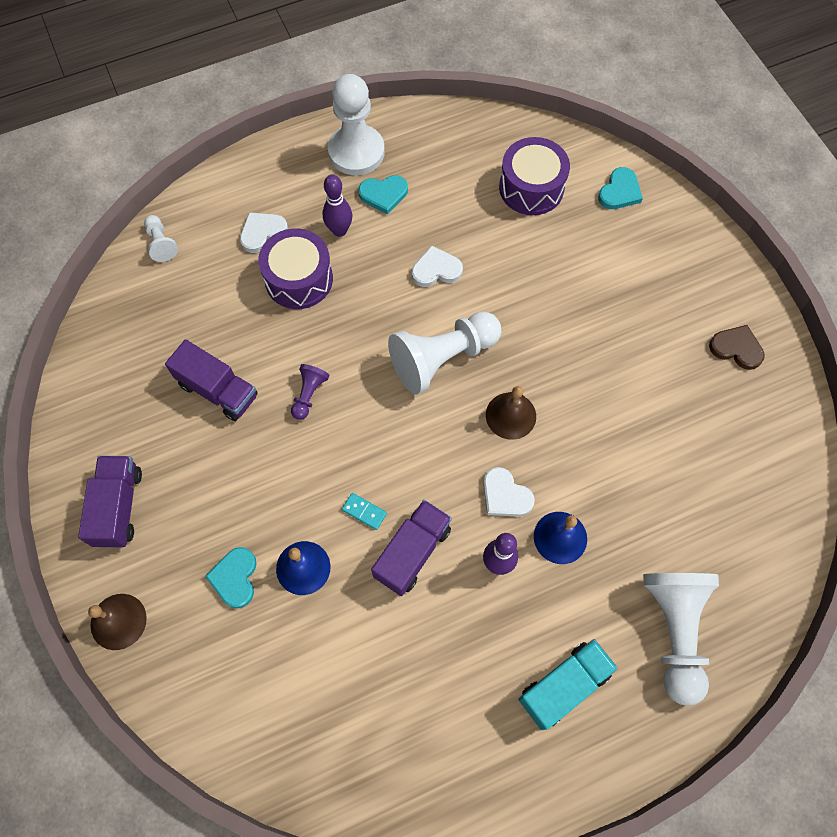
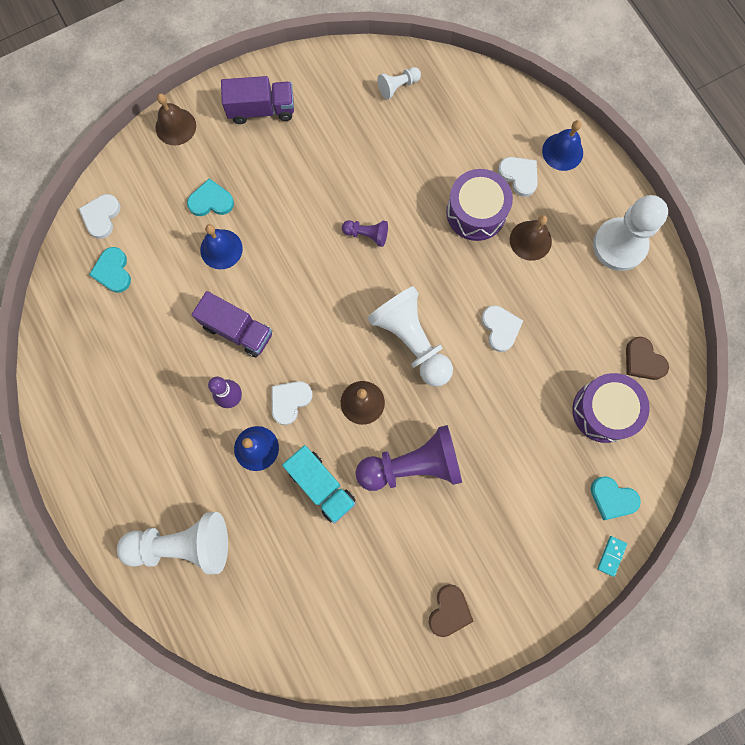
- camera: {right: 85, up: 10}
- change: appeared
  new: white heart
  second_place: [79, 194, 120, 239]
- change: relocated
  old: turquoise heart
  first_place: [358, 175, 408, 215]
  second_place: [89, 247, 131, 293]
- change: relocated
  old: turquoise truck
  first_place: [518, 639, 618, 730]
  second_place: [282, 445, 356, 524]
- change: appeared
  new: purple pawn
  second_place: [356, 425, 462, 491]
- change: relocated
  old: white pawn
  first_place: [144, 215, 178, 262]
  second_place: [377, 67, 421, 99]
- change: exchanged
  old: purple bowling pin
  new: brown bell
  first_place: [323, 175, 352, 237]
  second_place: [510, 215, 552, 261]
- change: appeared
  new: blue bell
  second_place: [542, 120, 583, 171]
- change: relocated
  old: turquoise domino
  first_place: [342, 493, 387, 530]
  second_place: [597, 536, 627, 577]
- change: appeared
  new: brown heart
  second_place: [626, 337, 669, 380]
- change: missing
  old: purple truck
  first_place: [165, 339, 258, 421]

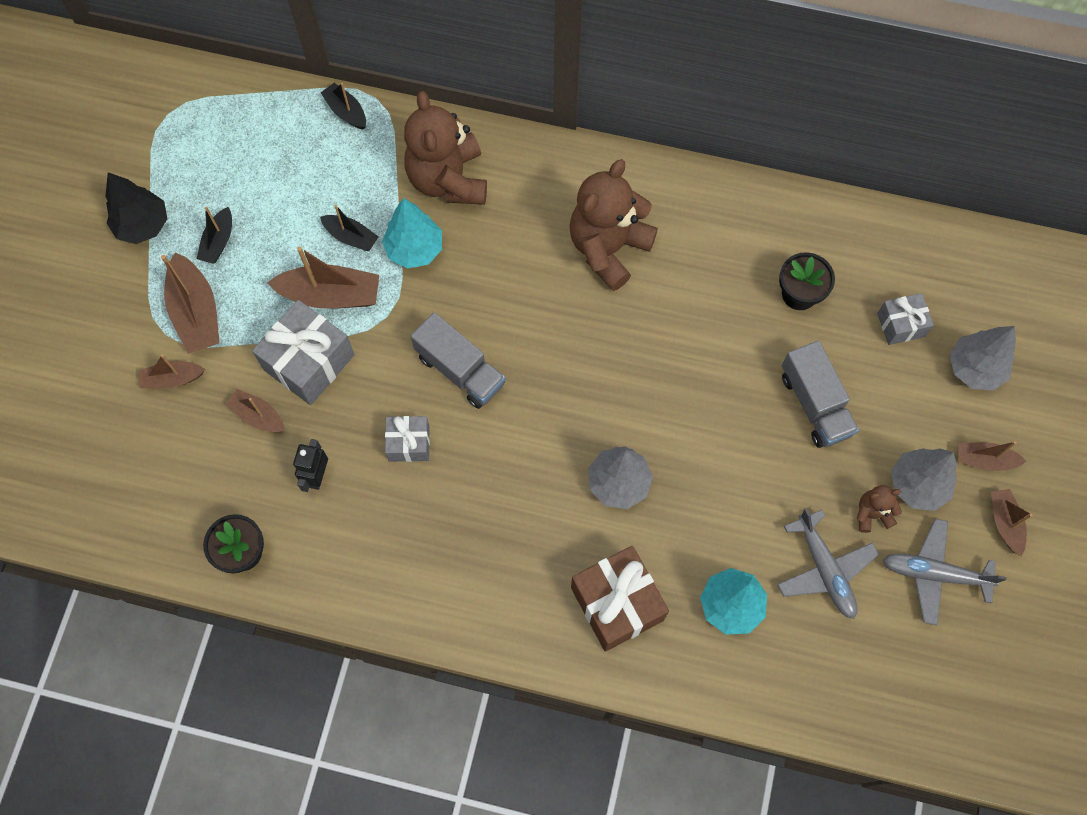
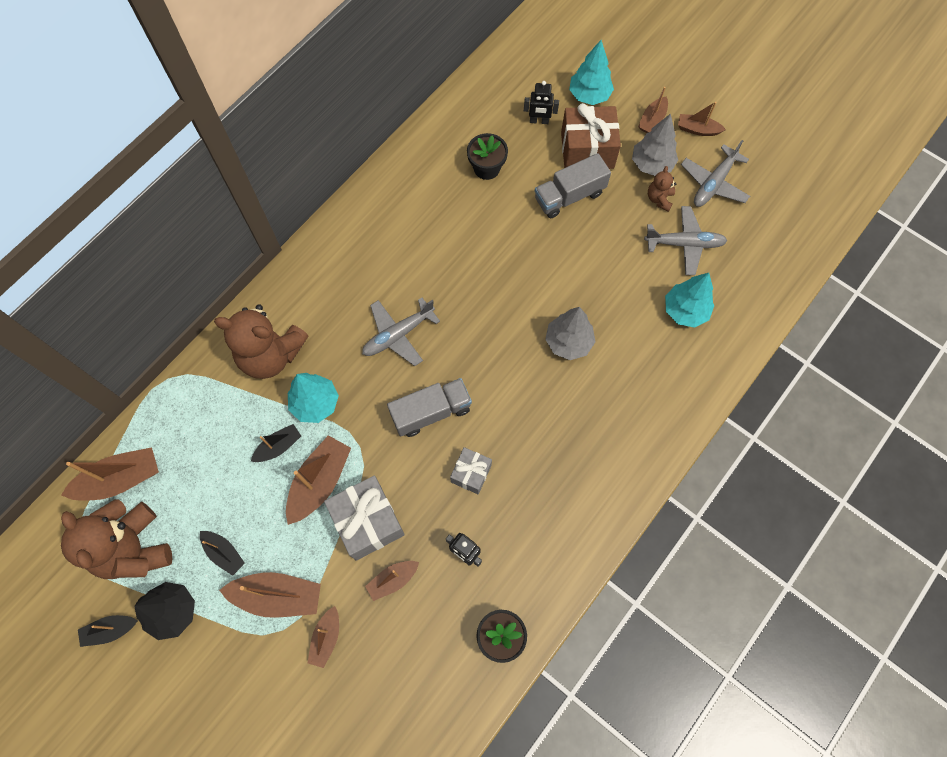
- camera: {right: -65, up: 0}
- change: appeared
  new: brown boat
  second_place: [61, 447, 159, 501]
- change: relocated
  old: brown teddy bear
  first_place: [569, 159, 658, 291]
  second_place: [61, 499, 173, 579]
- change: relocated
  old: black boat
  first_place: [320, 83, 366, 130]
  second_place: [78, 615, 138, 647]
- change: appeared
  new: grey plane
  second_place: [362, 298, 440, 366]
- change: exchanged
  old: grey gift
  new: black robot
  first_place: [877, 293, 934, 345]
  second_place: [524, 81, 559, 124]
- change: spun
  old: grey truck
  first_place: [782, 341, 859, 448]
  second_place: [535, 153, 611, 218]
  degrees: 150
- change: relocated
  old: brown gift
  first_place: [571, 546, 669, 652]
  second_place: [561, 103, 621, 169]
- change: colour
  old: grey tree
  new: turquoise tree
  first_place: [950, 326, 1016, 391]
  second_place: [569, 40, 614, 105]

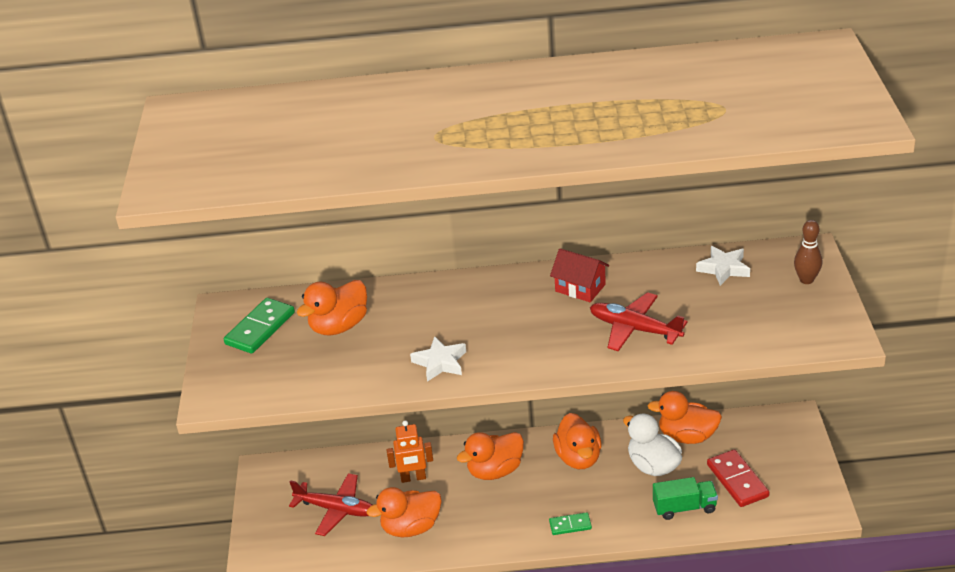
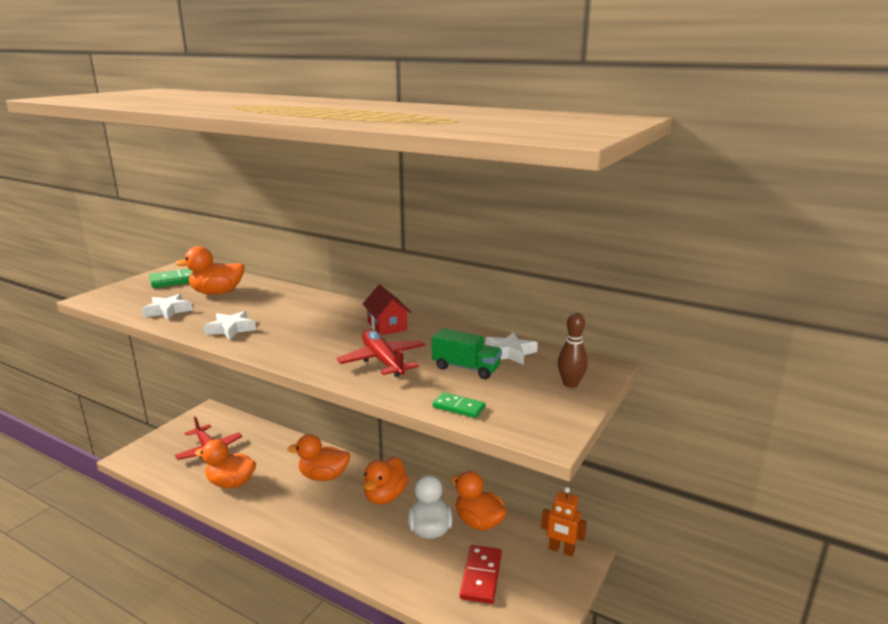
- camera: {right: 30, up: -15}
- change: appeared
  new: white star
  second_place: [142, 294, 193, 320]
- change: relocated
  old: green truck
  first_place: [653, 477, 718, 520]
  second_place: [432, 328, 502, 379]
- change: relocated
  old: green domino
  first_place: [549, 512, 592, 535]
  second_place: [433, 392, 485, 418]
- change: relocated
  old: orange robot
  first_place: [387, 420, 433, 483]
  second_place: [541, 487, 587, 556]

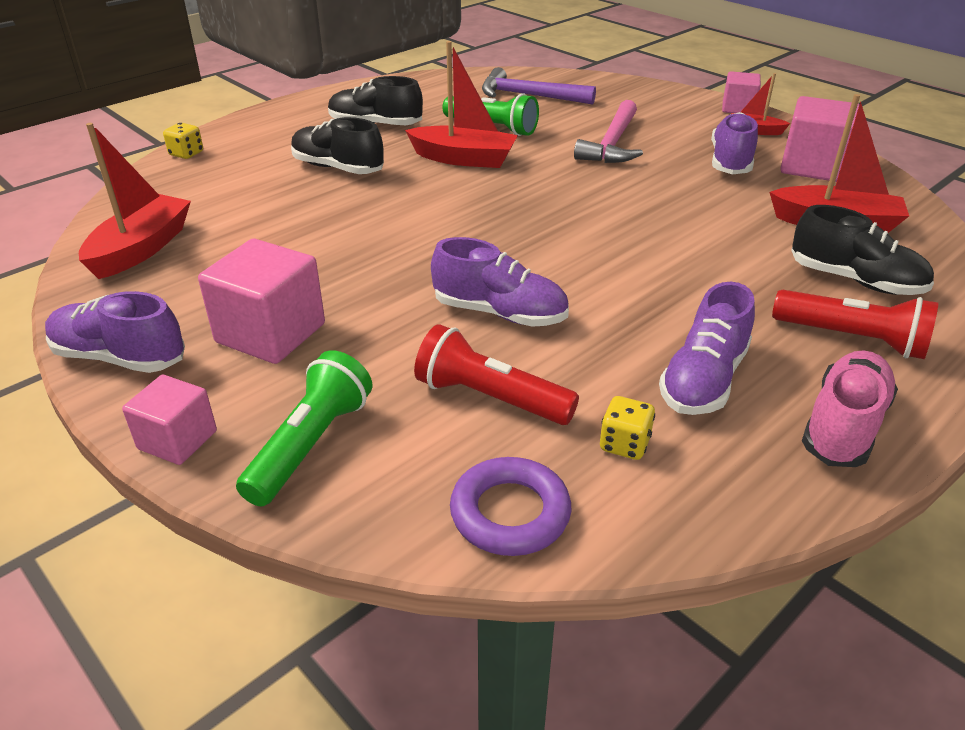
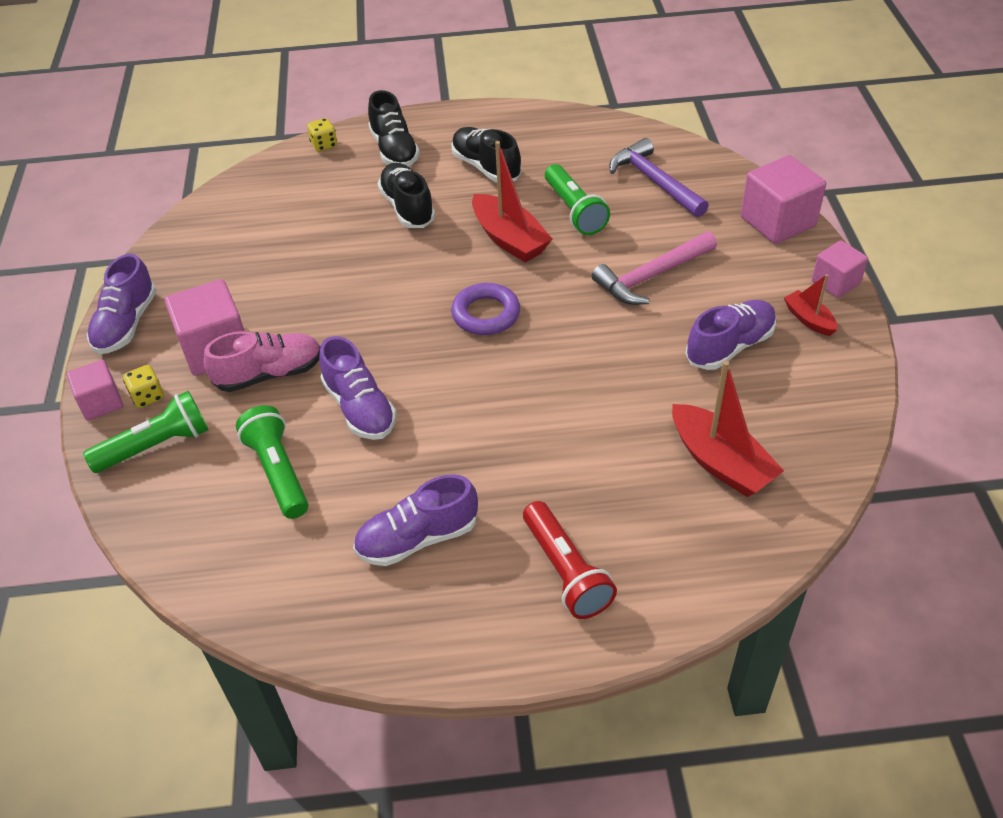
- camera: {right: 40, up: 10}
- change: spun
  old: purple shoe
  first_place: [45, 291, 185, 373]
  second_place: [87, 253, 157, 354]
  degrees: -135
- change: relocated
  old: yellow dice
  first_place: [600, 396, 655, 460]
  second_place: [123, 365, 164, 408]
- change: relocated
  old: pink shoe
  first_place: [802, 350, 898, 467]
  second_place: [204, 331, 321, 392]
- change: colour
  old: red flashlight
  new: green flashlight
  first_place: [414, 324, 579, 425]
  second_place: [236, 405, 308, 519]
- change: relocated
  old: black shoe
  first_place: [791, 205, 934, 295]
  second_place: [368, 90, 420, 166]
- change: relocated
  old: purple ring
  first_place: [450, 457, 571, 556]
  second_place: [451, 283, 520, 335]
- change: relocated
  old: pink cube
  first_place: [780, 96, 859, 182]
  second_place: [741, 155, 826, 244]
- change: missing
  old: red boat
  first_place: [79, 123, 191, 279]

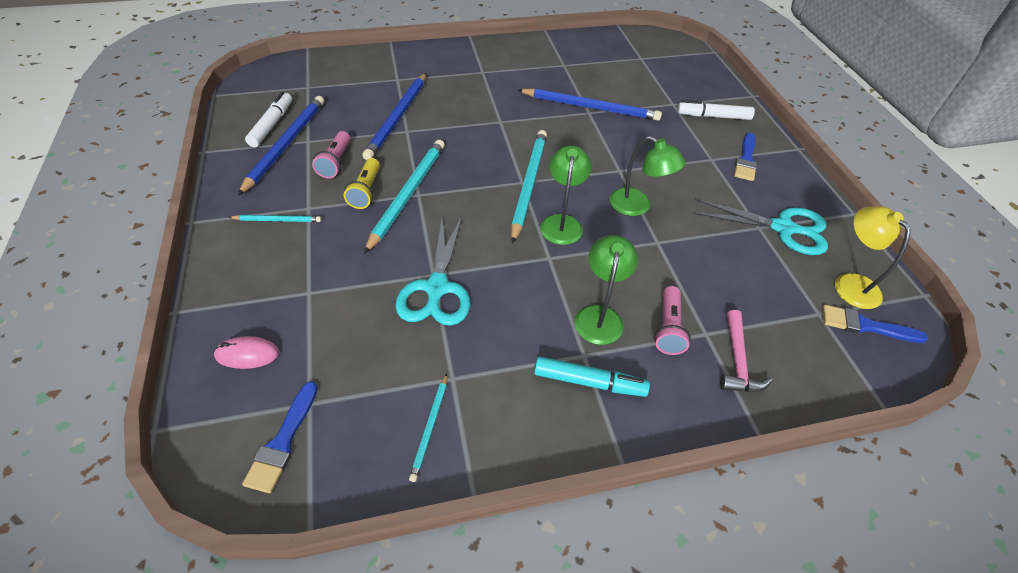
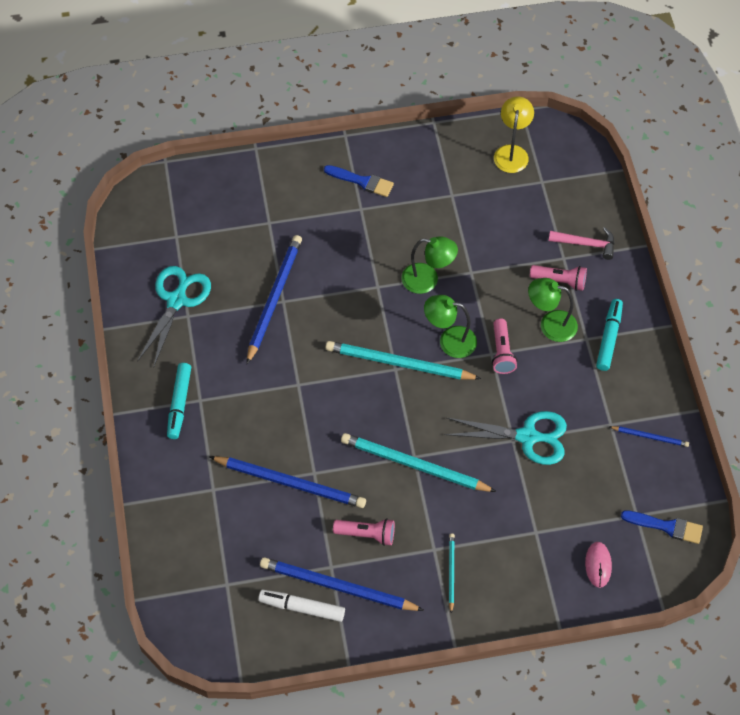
- camera: {right: -85, up: 10}
- change: relocated
  old: turquoise scissors
  first_place: [692, 199, 828, 255]
  second_place: [137, 266, 211, 368]
- change: appeared
  new: turquoise marker
  second_place: [167, 363, 191, 439]
- change: spun
  old: green lamp
  first_place: [610, 136, 685, 216]
  second_place: [402, 236, 458, 294]
  degrees: 60
- change: appeared
  new: pink flashlight
  second_place: [492, 318, 517, 374]
- change: spun
  old: yellow lamp
  first_place: [835, 206, 911, 309]
  second_place: [494, 97, 534, 173]
  degrees: 120
- change: colour
  old: turquoise pencil
  new: blue pencil
  first_place: [409, 374, 447, 482]
  second_place: [609, 426, 689, 447]
- change: missing
  old: yellow flashlight
  first_place: [344, 158, 380, 209]
- change: missing
  old: white marker
  first_place: [677, 100, 755, 120]
- change: missing
  old: blue brush
  first_place: [822, 305, 928, 343]

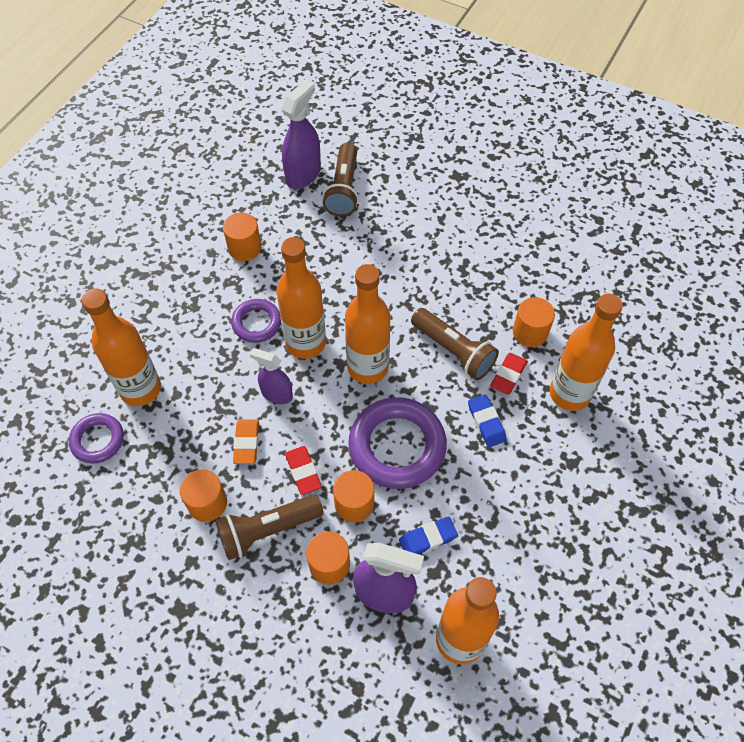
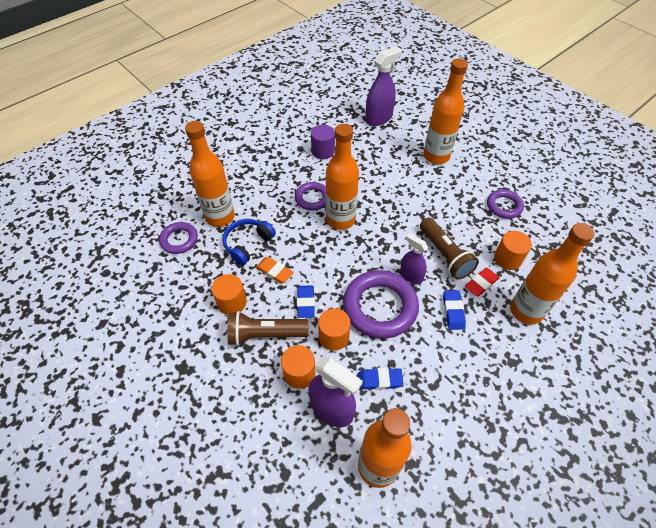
- camera: {right: 20, up: -5}
- change: appeared
  new: blue headphones
  second_place: [222, 219, 276, 265]
- change: spun
  old: orange eraser
  first_place: [233, 420, 259, 464]
  second_place: [256, 257, 294, 284]
  degrees: -75
- change: colour
  old: red eraser
  new: blue eraser
  first_place: [285, 446, 322, 495]
  second_place: [297, 285, 315, 318]
- change: colour
  old: orange cylinder
  new: purple cylinder
  first_place: [223, 213, 261, 261]
  second_place: [311, 125, 335, 159]
- change: relocated
  old: purple spray bottle
  first_place: [250, 348, 293, 404]
  second_place: [400, 233, 428, 284]
- change: relocated
  old: orange bottle
  first_place: [345, 264, 390, 384]
  second_place: [423, 58, 468, 164]
- change: appeared
  new: purple ring
  second_place: [487, 190, 524, 219]
- change: missing
  old: brown flashlight
  first_place: [322, 142, 359, 217]

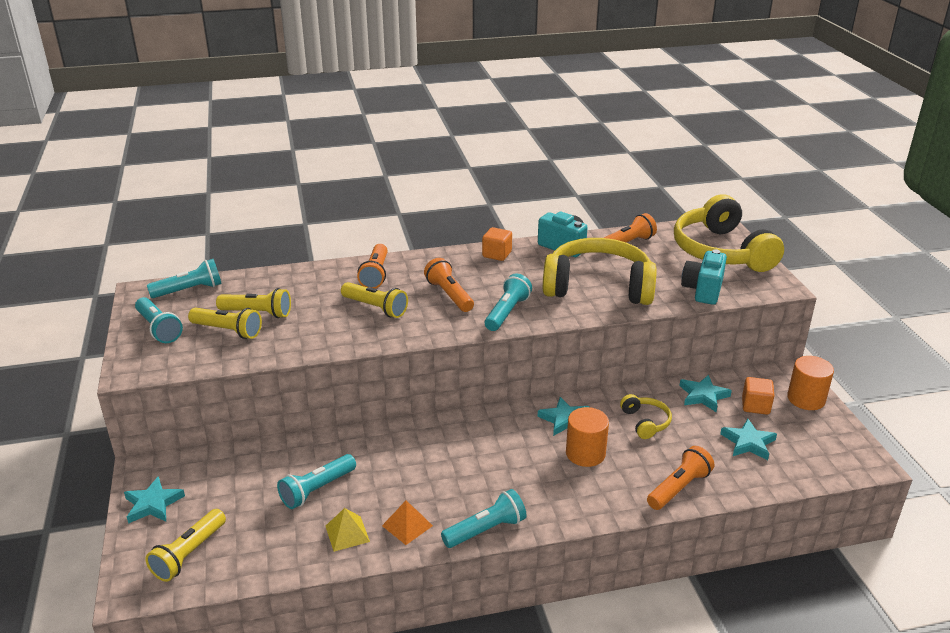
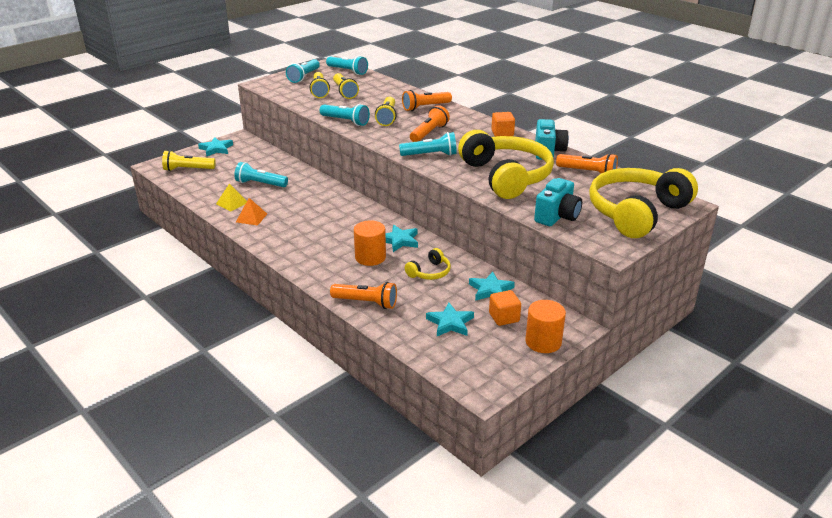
- camera: {right: 60, up: 0}
- change: relocated
  old: turquoise flashlight
  first_place: [441, 489, 527, 548]
  second_place: [320, 104, 370, 126]
- change: spun
  old: turquoise camera
  first_place: [681, 249, 727, 305]
  second_place: [534, 178, 582, 226]
  degrees: 135

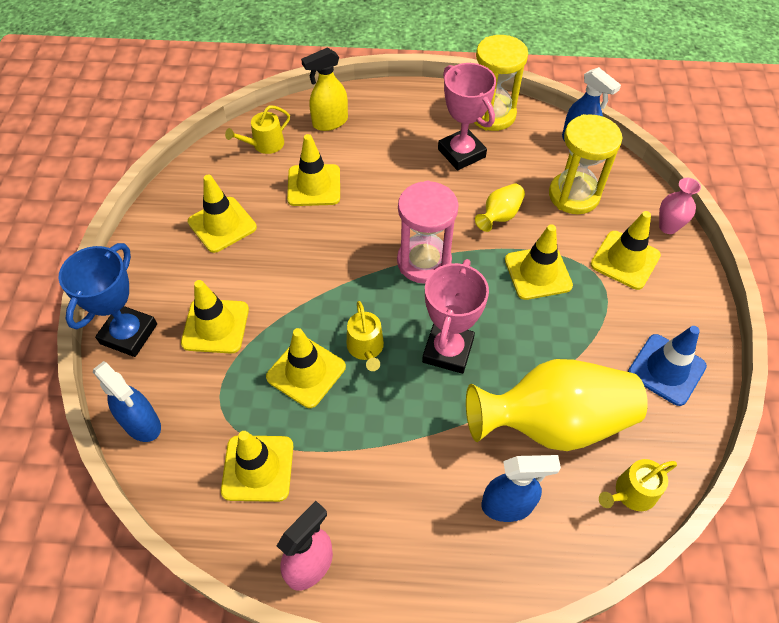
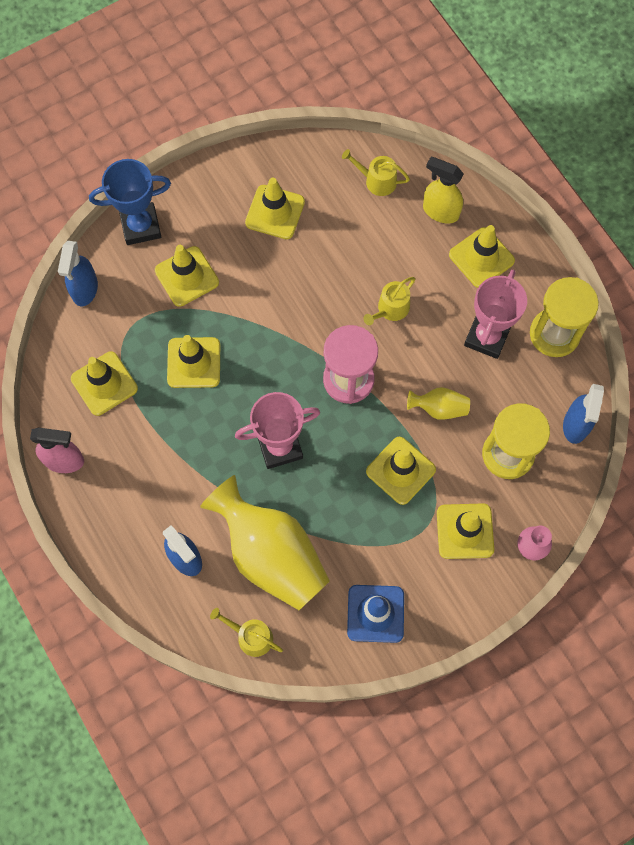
- camera: {right: 55, up: 15}
- change: relocated
  old: yellow watering can
  first_place: [347, 301, 384, 371]
  second_place: [363, 277, 416, 325]
- change: relocated
  old: yellow traffic cone
  first_place: [287, 134, 340, 206]
  second_place: [449, 225, 515, 288]

